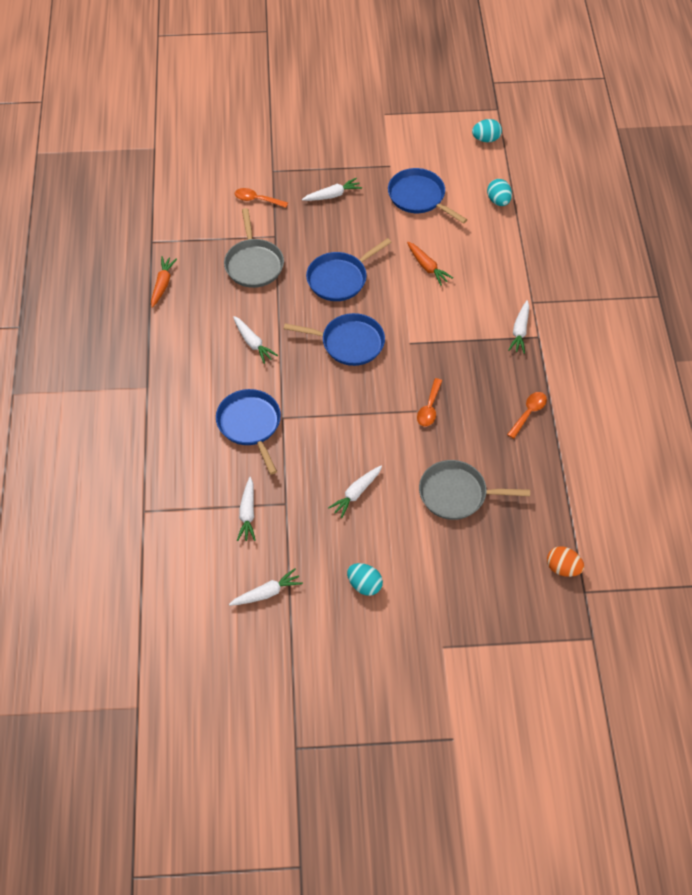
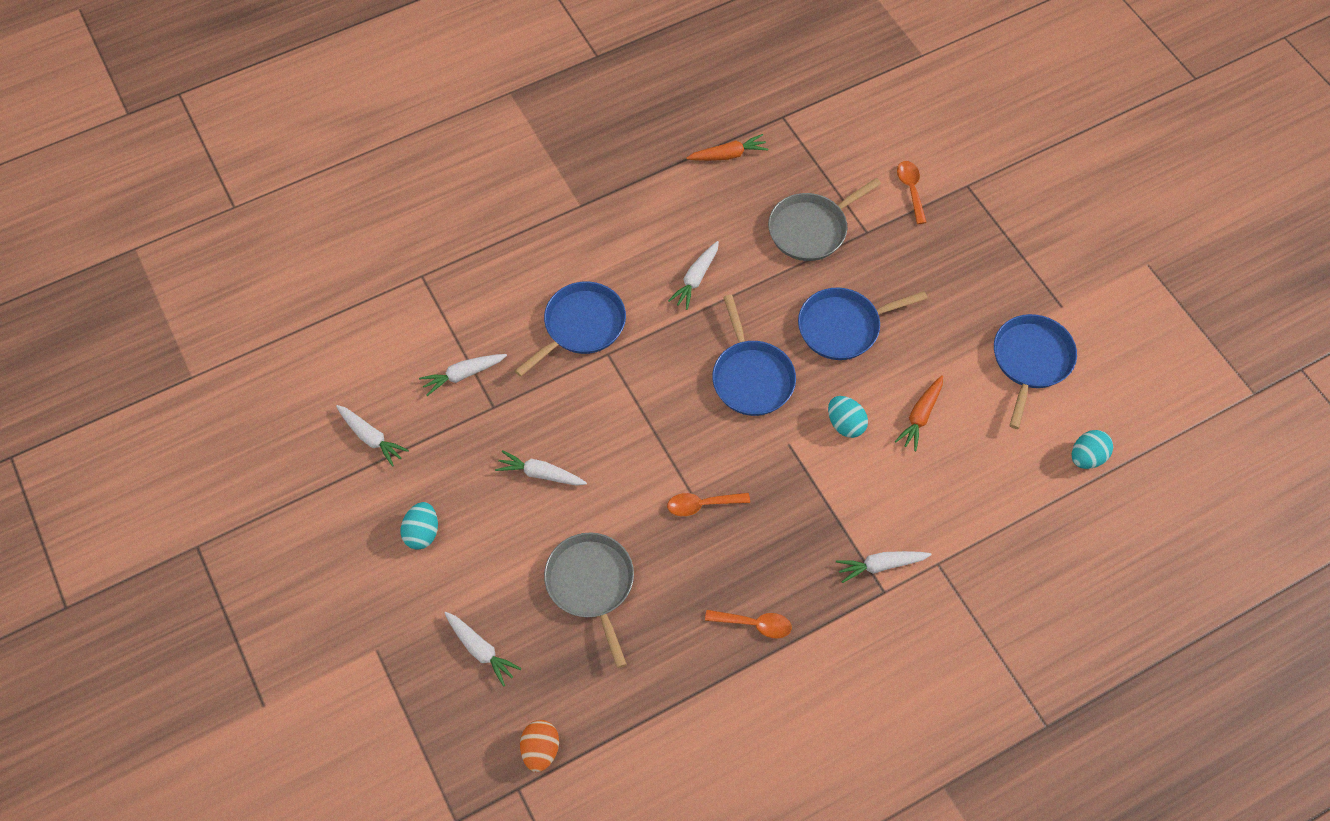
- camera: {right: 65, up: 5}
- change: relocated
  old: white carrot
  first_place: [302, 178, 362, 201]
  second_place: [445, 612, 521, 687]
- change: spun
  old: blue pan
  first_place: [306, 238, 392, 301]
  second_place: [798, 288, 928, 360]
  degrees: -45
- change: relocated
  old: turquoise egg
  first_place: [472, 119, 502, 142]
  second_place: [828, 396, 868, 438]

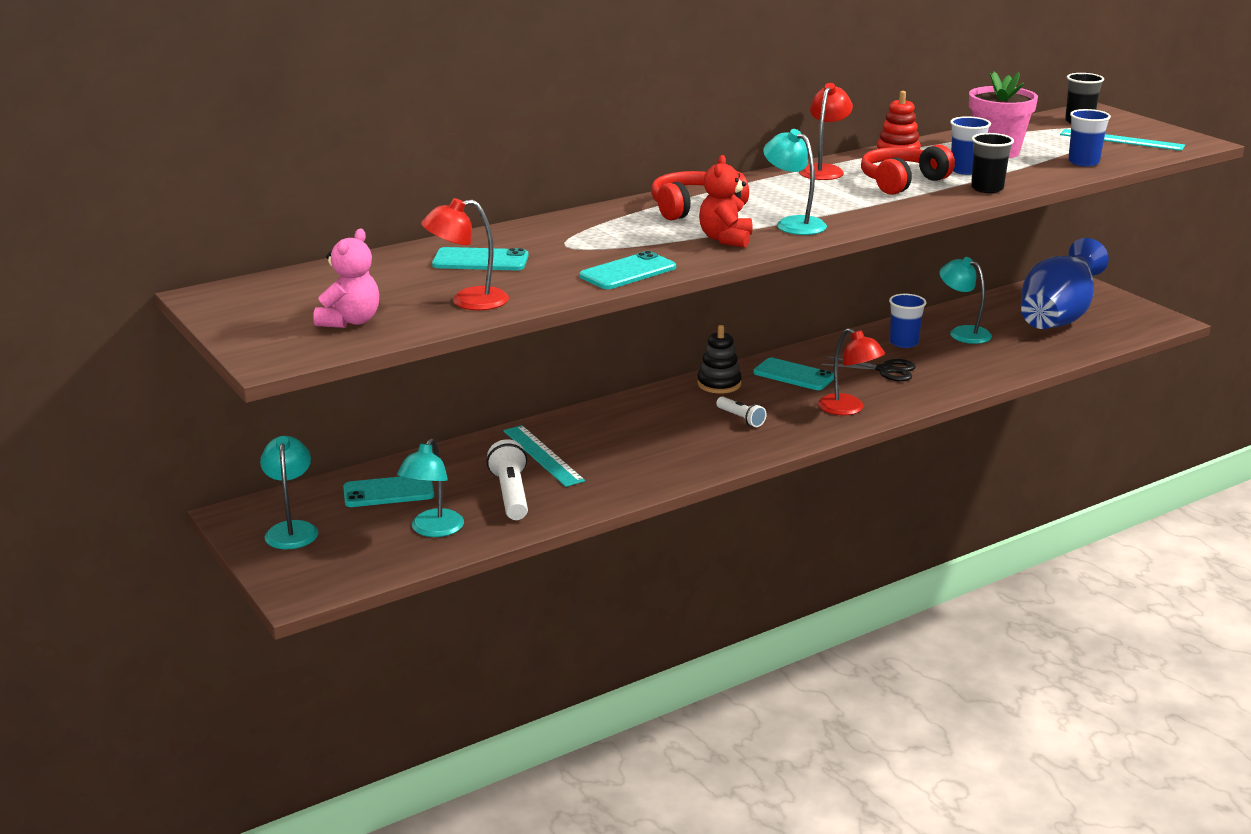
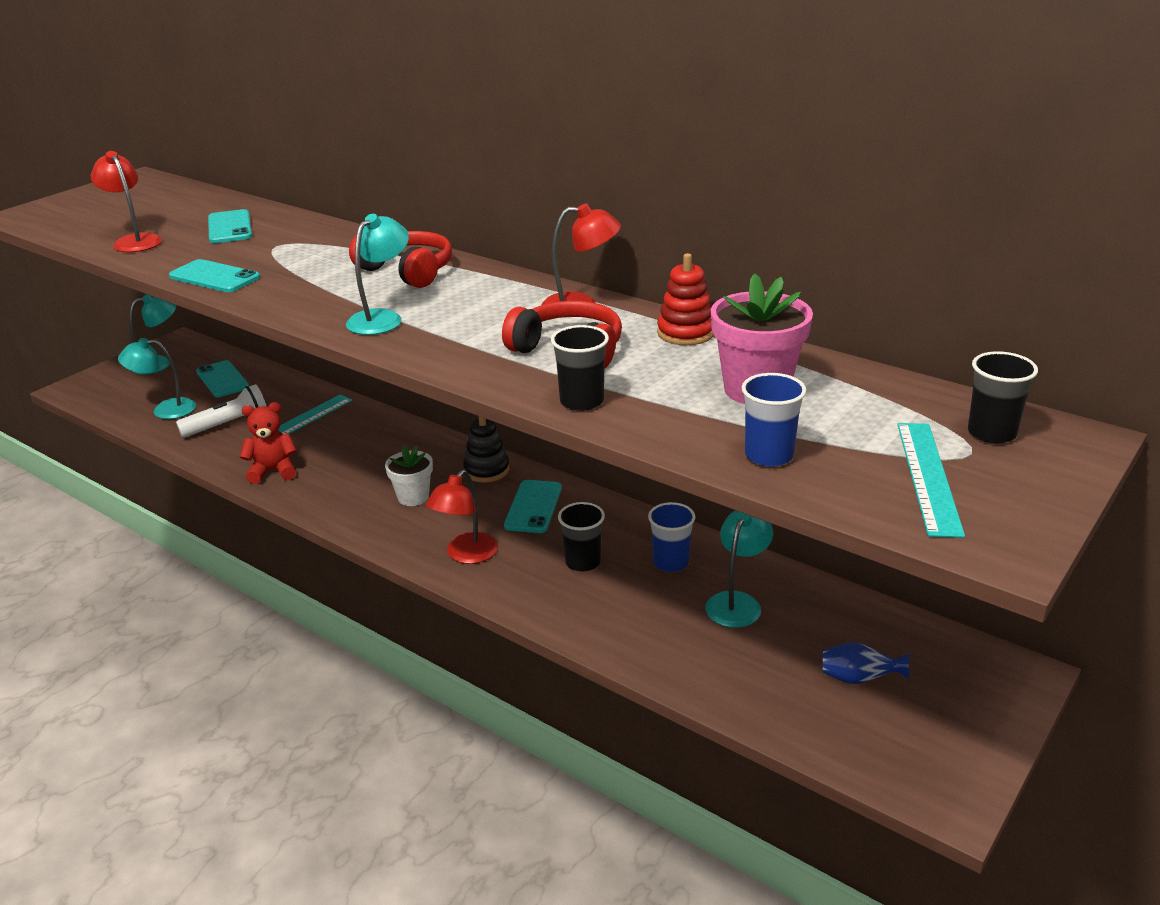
- camera: {right: 70, up: 5}
- change: relocated
  old: red teddy bear
  first_place: [699, 155, 752, 248]
  second_place: [240, 402, 297, 484]
- change: exchanged
  old: white flashlight
  new: white flower pot
  first_place: [716, 396, 767, 427]
  second_place: [385, 445, 433, 506]
- change: exchanged
  old: black scissors
  new: black cup
  first_place: [822, 356, 916, 381]
  second_place: [558, 502, 605, 571]
- change: size
  old: blue vase
  first_place: [1021, 238, 1109, 329]
  second_place: [823, 642, 909, 684]
  factor: 0.41
- change: missing
  old: pink teddy bear
  first_place: [313, 229, 379, 328]
- change: missing
  old: blue cup
  first_place: [950, 116, 991, 175]

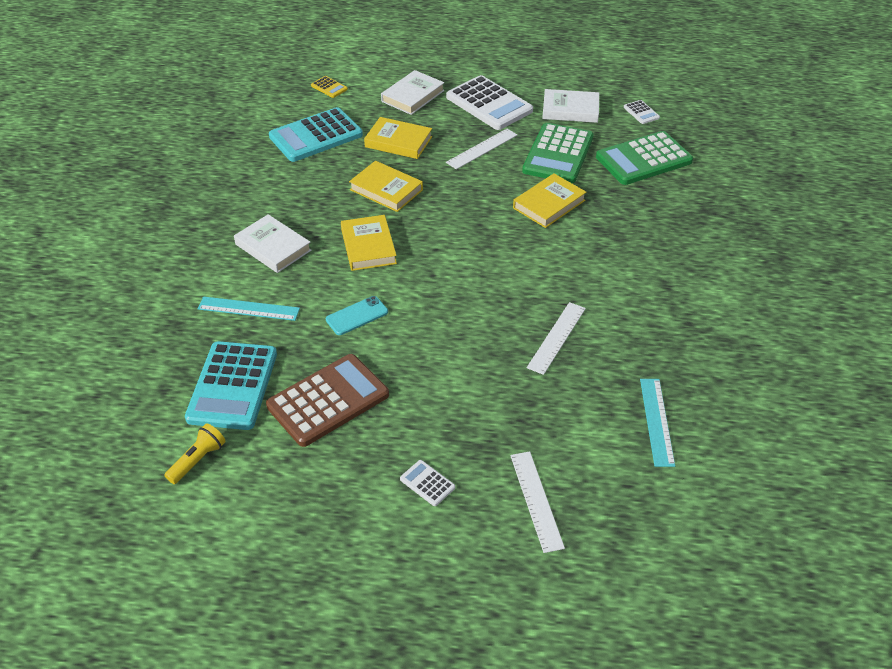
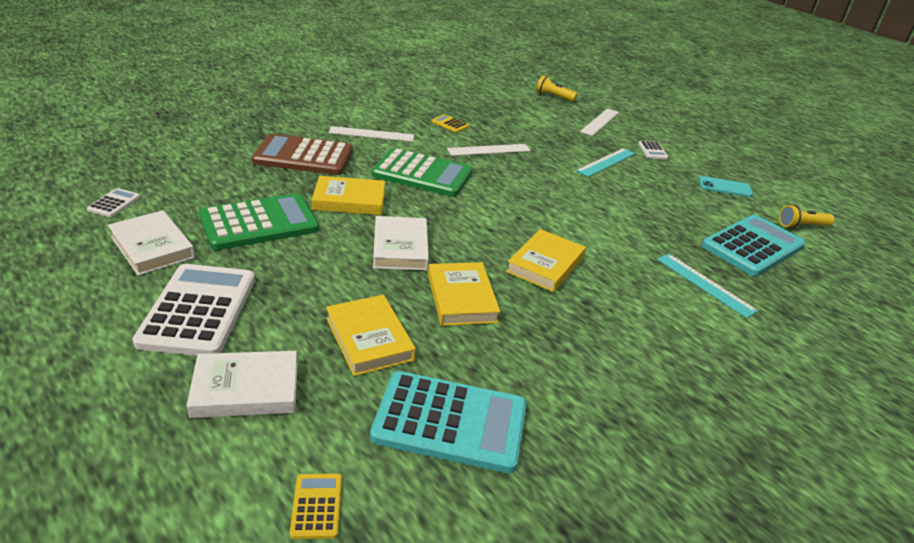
- camera: {right: -140, up: -10}
- change: relocated
  old: brown calculator
  first_place: [266, 354, 389, 447]
  second_place: [252, 134, 353, 175]
- change: relocated
  old: white ruler
  first_place: [446, 129, 517, 169]
  second_place: [329, 126, 414, 142]
- change: relocated
  old: green calculator
  first_place: [596, 131, 693, 185]
  second_place: [371, 148, 473, 197]
- change: relocated
  old: white book
  first_place: [234, 214, 312, 273]
  second_place: [373, 216, 429, 271]
- change: appeared
  new: yellow calculator
  second_place: [432, 114, 469, 133]
- change: appeared
  new: yellow flashlight
  second_place: [536, 75, 577, 102]
- change: relocated
  old: turquoise ruler
  first_place: [640, 379, 675, 467]
  second_place: [576, 148, 635, 177]
- change: relocated
  old: turquoise phone
  first_place: [326, 296, 388, 335]
  second_place: [699, 176, 753, 197]

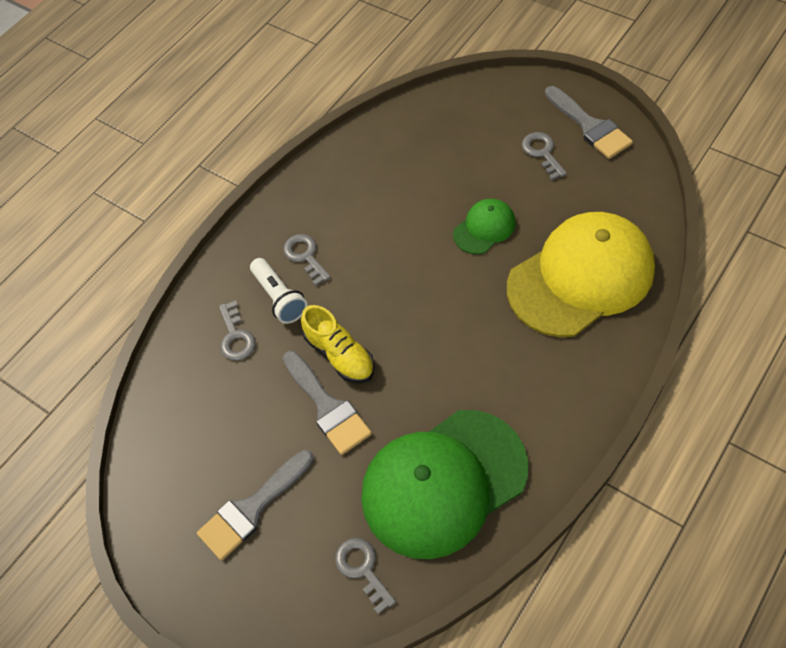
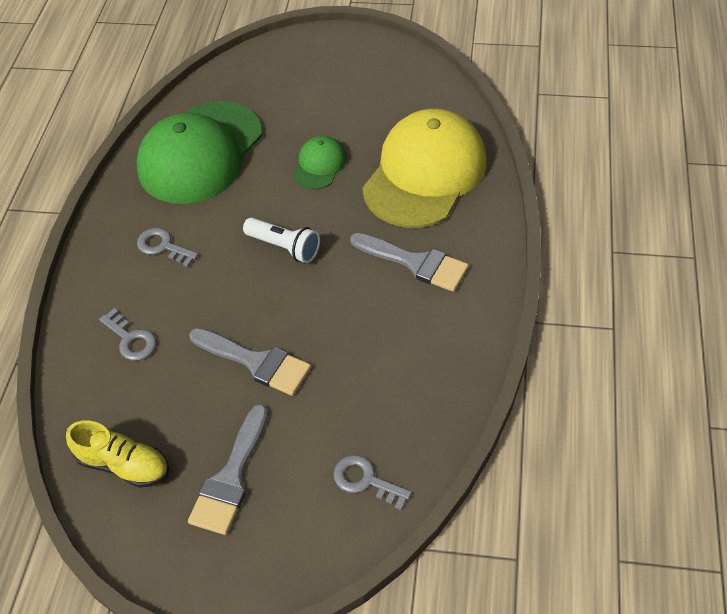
- camera: {right: -30, up: -5}
- change: relocated
  old: yellow shoe
  first_place: [301, 305, 375, 383]
  second_place: [66, 420, 169, 488]
- change: relocated
  old: green cap
  first_place: [361, 410, 528, 559]
  second_place: [137, 101, 262, 204]
- change: relocated
  old: white flashlight
  first_place: [250, 258, 308, 324]
  second_place: [243, 218, 320, 263]
- change: relocated
  old: grey brush
  first_place: [545, 86, 633, 159]
  second_place: [350, 233, 469, 292]
- change: missing
  old: grey key
  first_place: [522, 132, 567, 180]

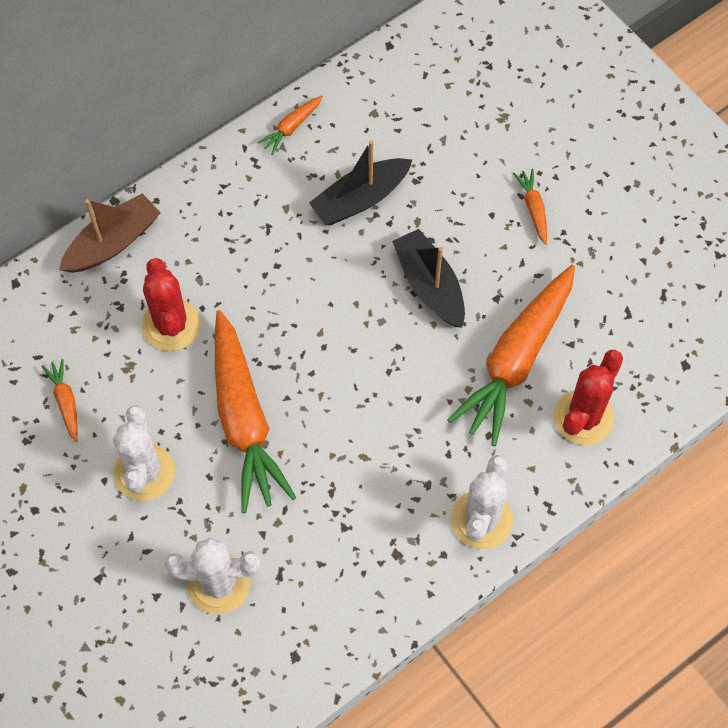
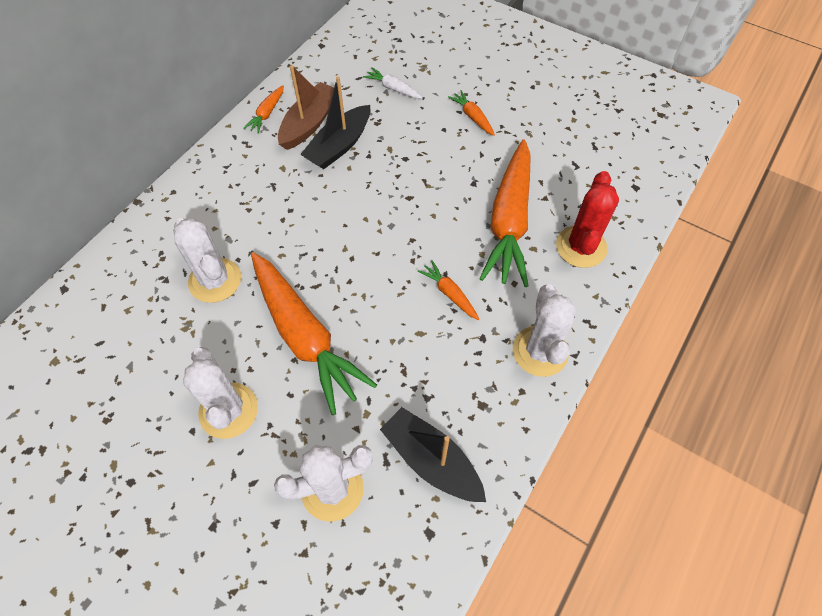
- camera: {right: -20, up: -5}
- change: colour
  old: red cactus
  new: white cactus
  first_place: [142, 258, 201, 351]
  second_place: [173, 218, 241, 303]
- change: relocated
  old: brown boat
  first_place: [59, 193, 161, 273]
  second_place: [278, 65, 334, 150]
- change: appeared
  new: white carrot
  second_place: [363, 67, 422, 98]
- change: relocated
  old: black boat
  first_place: [392, 229, 465, 328]
  second_place: [380, 407, 486, 502]
- change: relocated
  old: orange carrot
  first_place: [41, 359, 78, 442]
  second_place: [418, 260, 479, 320]

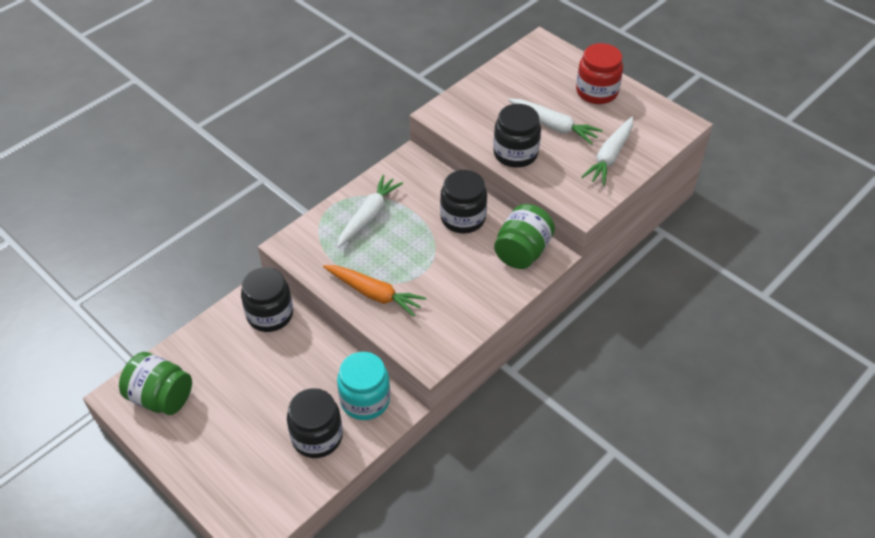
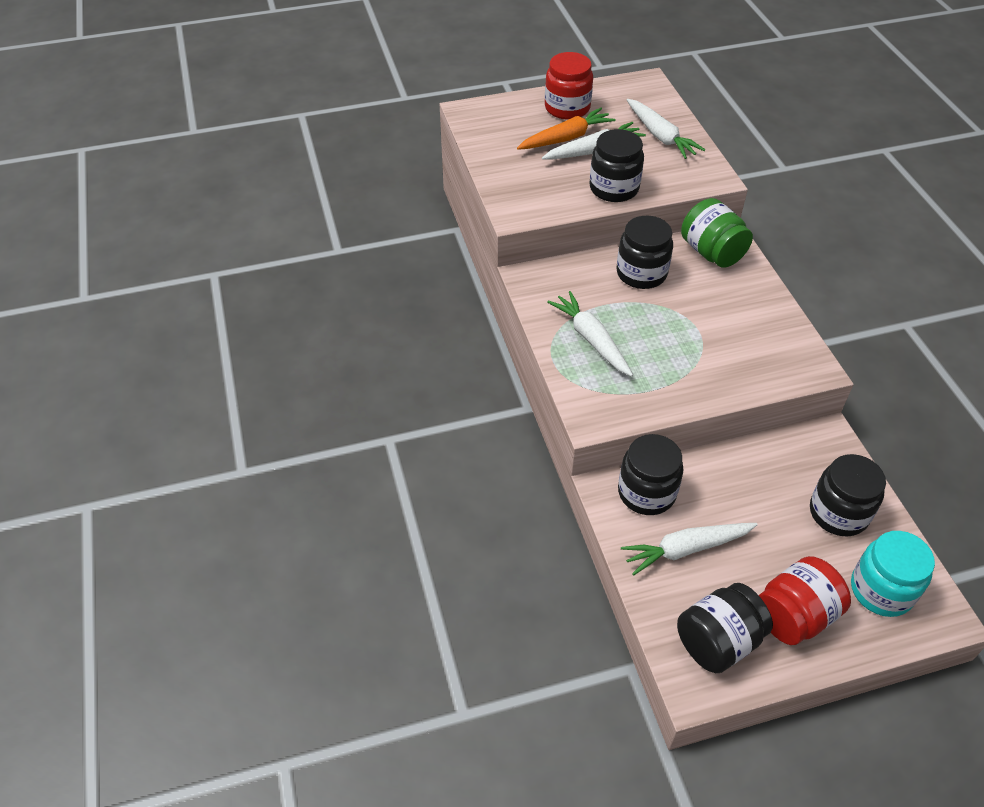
- camera: {right: -60, up: 0}
- change: relocated
  old: orange carrot
  first_place: [323, 265, 426, 317]
  second_place: [517, 108, 616, 150]
- change: appeared
  new: white carrot
  second_place: [621, 523, 758, 575]
- change: colour
  old: green jar
  new: black jar
  first_place: [119, 352, 192, 415]
  second_place: [677, 583, 773, 673]
- change: appeared
  new: red jar
  second_place: [759, 556, 851, 645]
- change: relocated
  old: turquoise jar
  first_place: [337, 352, 390, 420]
  second_place: [851, 531, 935, 617]

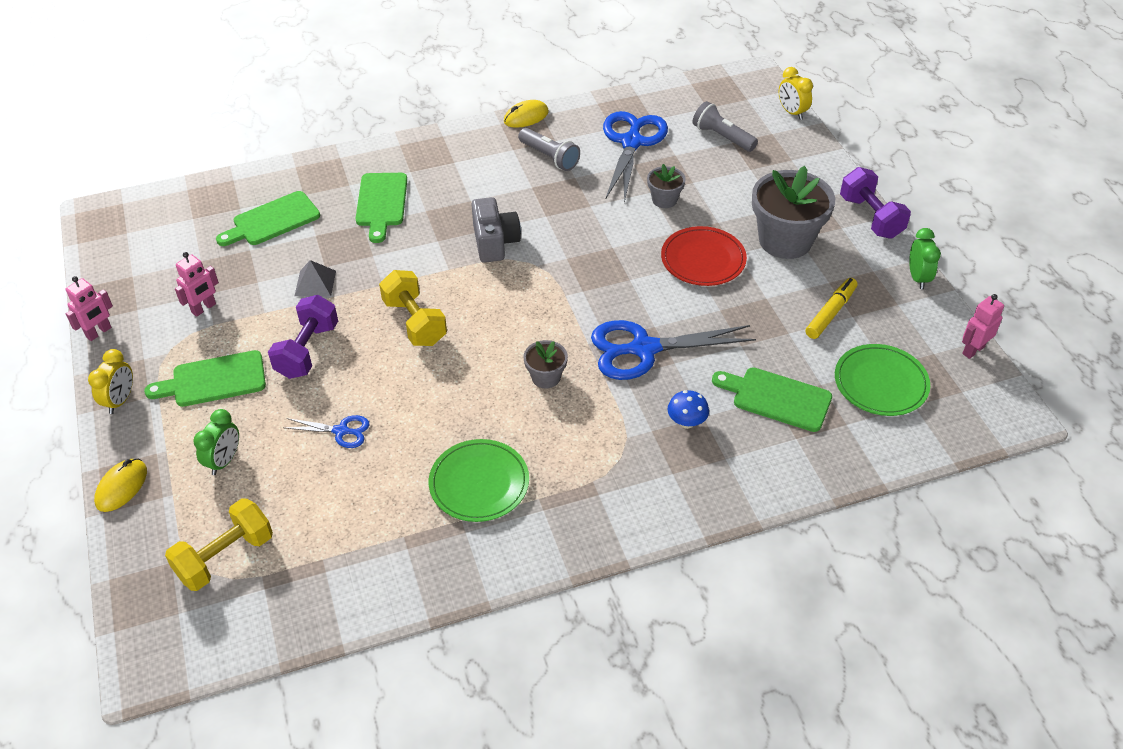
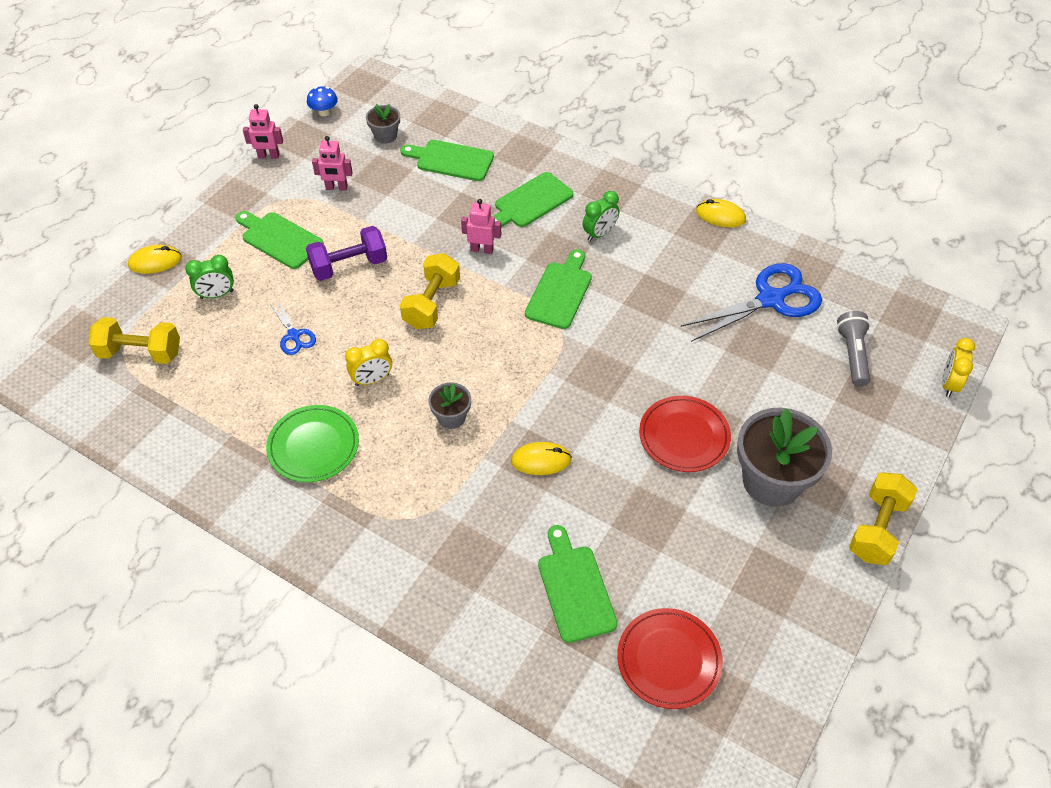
- camera: {right: 50, up: 5}
- change: relocated
  old: blue mushroom
  first_place: [667, 390, 709, 429]
  second_place: [307, 86, 338, 116]
- change: relocated
  old: yellow clock
  first_place: [88, 349, 133, 414]
  second_place: [345, 339, 392, 386]
- change: relocated
  old: grey flower pot
  first_place: [647, 164, 686, 208]
  second_place: [366, 104, 400, 144]
- change: relocated
  old: pink robot
  first_place: [962, 294, 1004, 359]
  second_place: [461, 199, 501, 254]
- change: exchanged
  old: blue scissors
  new: yellow mouse
  first_place: [591, 320, 756, 380]
  second_place: [511, 442, 572, 475]
- change: exchanged
  old: grey camera
  new: green cutting board
  first_place: [471, 197, 521, 263]
  second_place: [525, 249, 592, 329]
- change: relocated
  old: green clock
  first_place: [909, 228, 941, 289]
  second_place: [583, 191, 619, 241]
- change: colour
  old: green plate
  new: red plate
  first_place: [835, 344, 930, 416]
  second_place: [617, 608, 723, 709]
- change: colour
  old: purple dumbbell
  new: yellow dumbbell
  first_place: [840, 167, 911, 239]
  second_place: [849, 472, 918, 565]
- change: missing
  old: grey pyramid
  first_place: [295, 260, 336, 296]
- change: missing
  old: grey flashlight
  first_place: [518, 128, 580, 171]
- change: missing
  old: yellow marker
  first_place: [805, 278, 857, 339]

